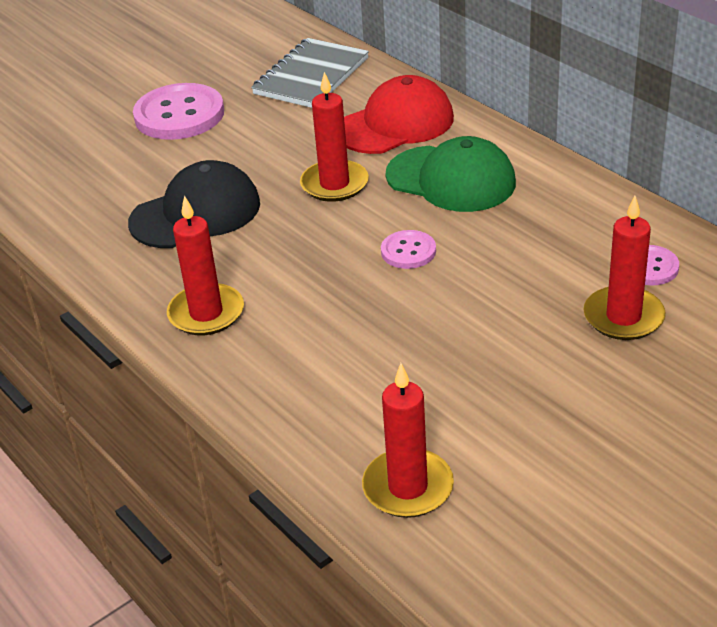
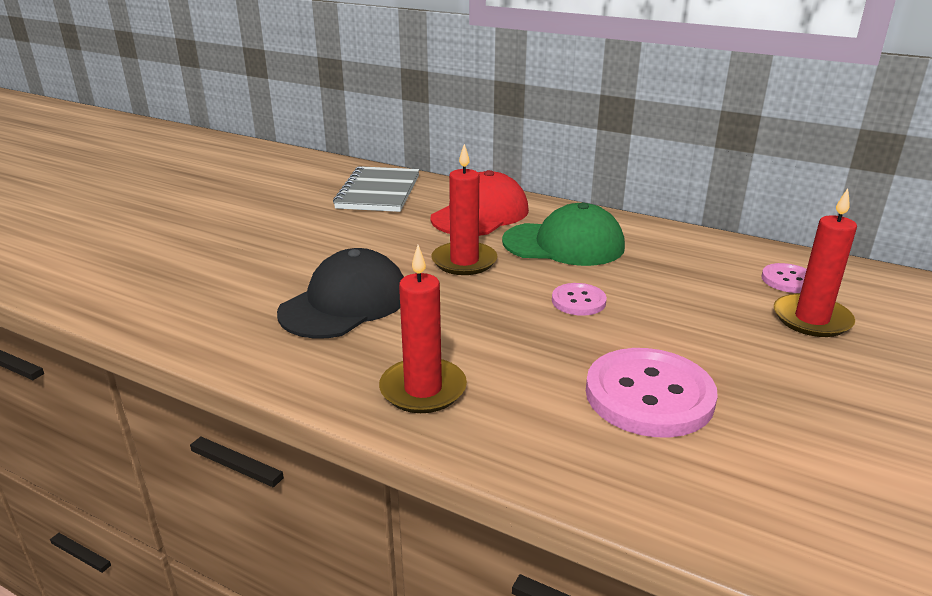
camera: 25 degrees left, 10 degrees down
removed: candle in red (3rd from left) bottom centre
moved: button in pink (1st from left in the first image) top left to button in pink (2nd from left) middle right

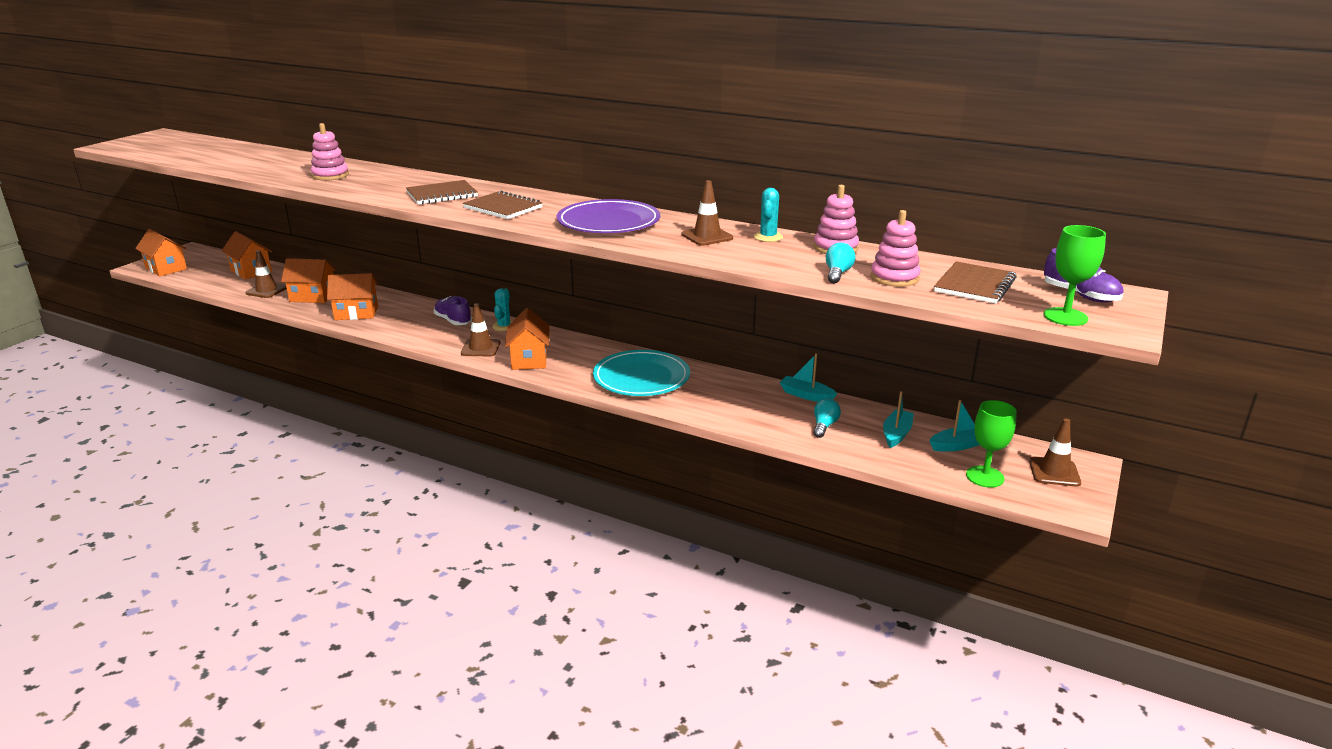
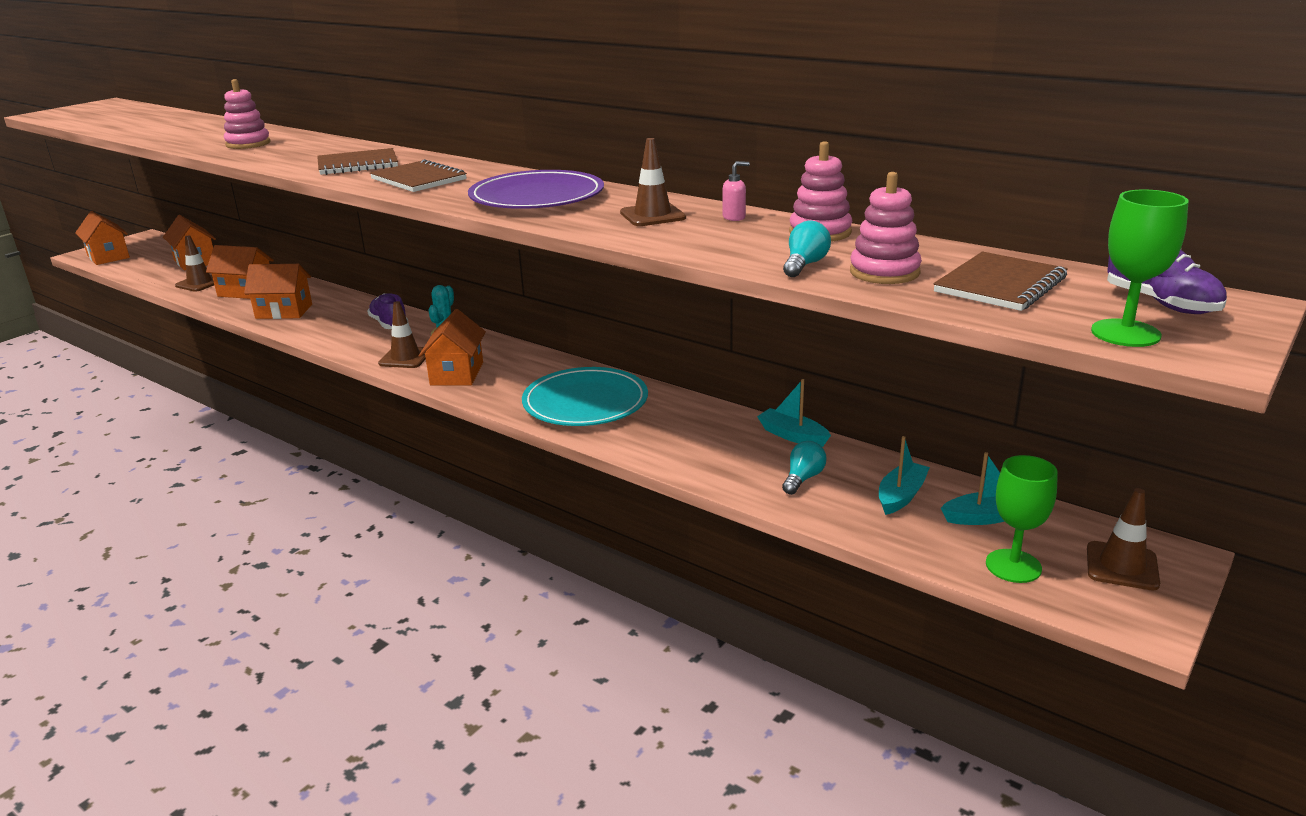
camera: 10 degrees right, 0 degrees up
replaced: cactus in turquoise (2nd from left) top centre to soap dispenser in pink top centre

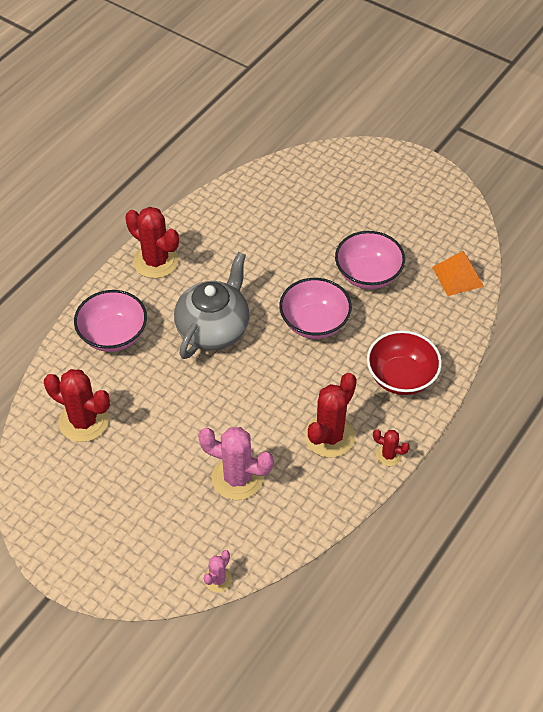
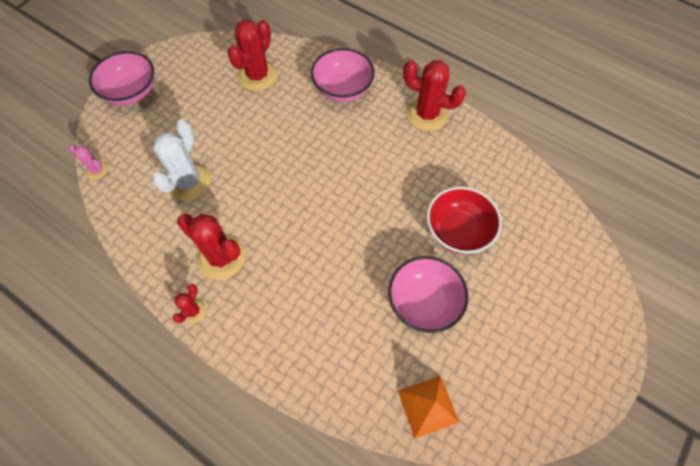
camera: 90 degrees right, 10 degrees up
removed: teapot in grey centre
moved: bowl in pink (2nd from left in the first image) centre to bowl in pink (1st from left) top left; bowl in red middle right to centre
recoloured: cactus in pink (2nd from left) centre to cactus in white middle left
turned: cactus in red (2nd from left in the first image) middle left = top centre 75 degrees clockwise

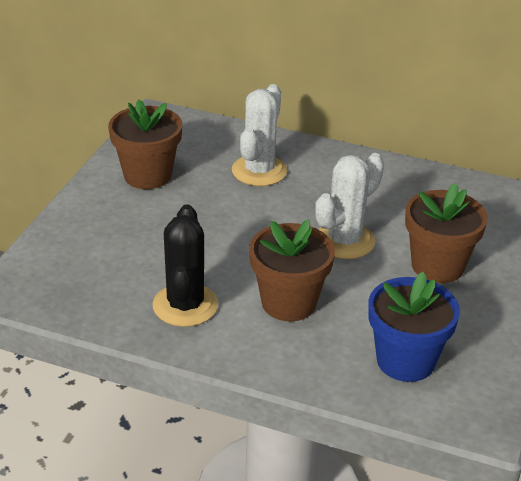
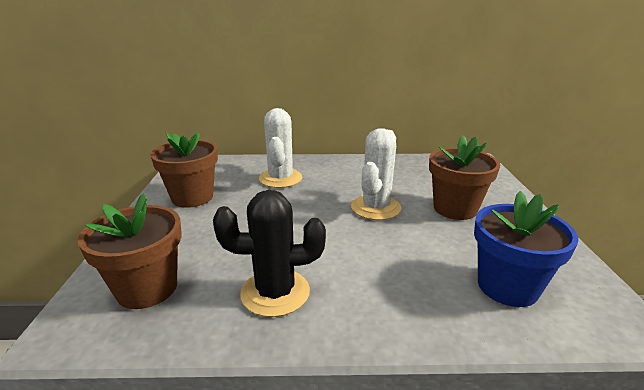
camera: 20 degrees left, 10 degrees down
moved: flower pot in brown (2nd from left in the first image) centre to flower pot in brown (1st from left) middle left
turned: cactus in black centre = centre 75 degrees counterclockwise

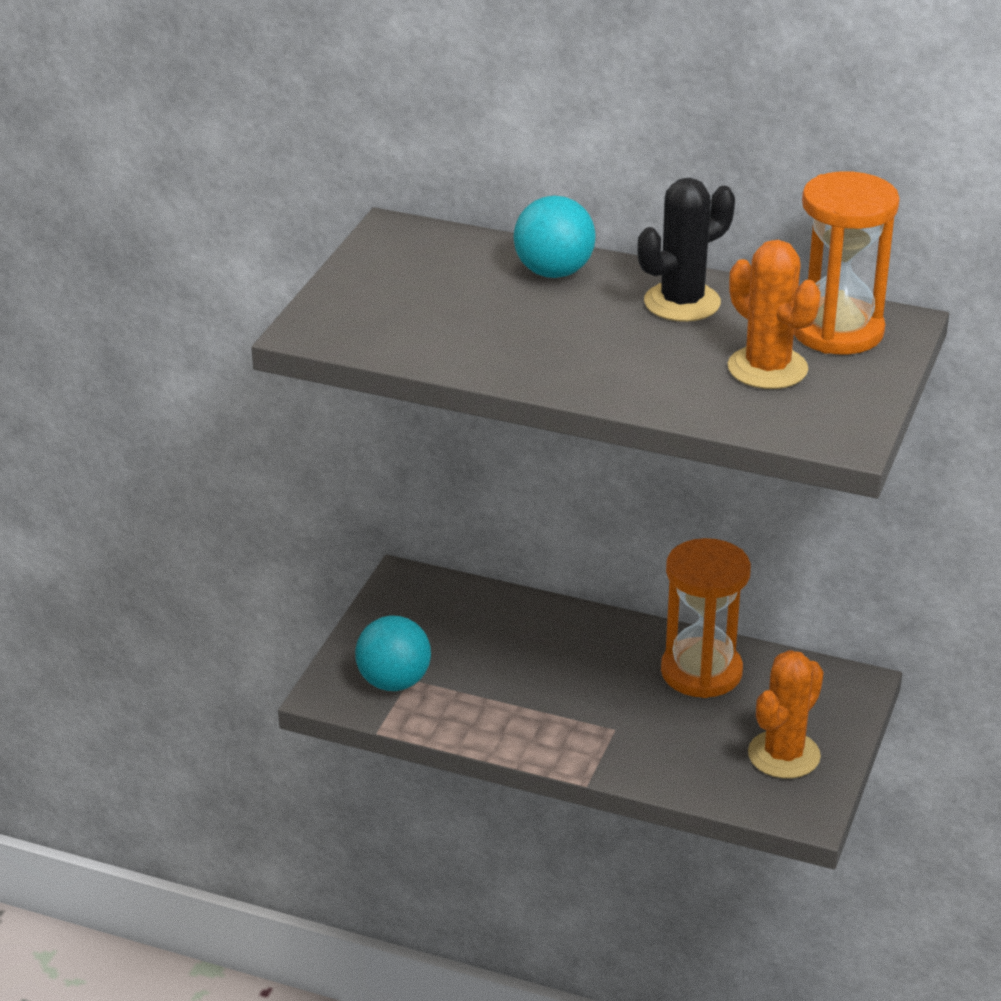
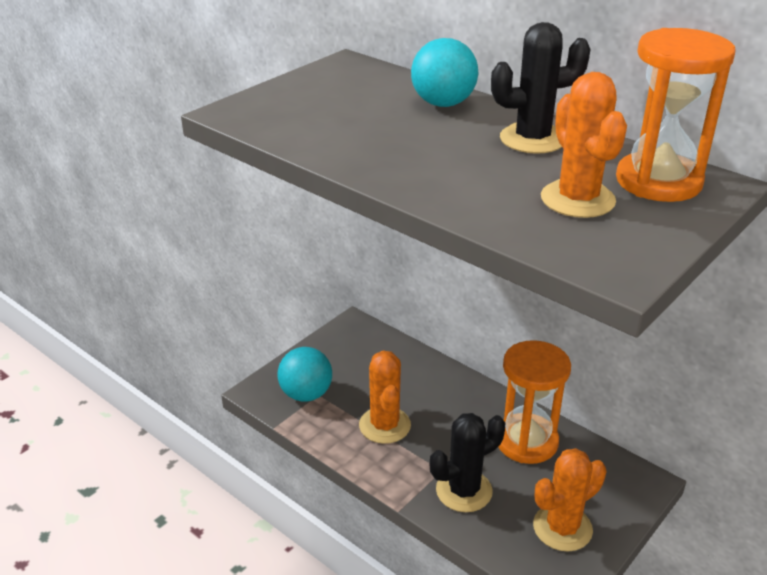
camera: 20 degrees right, 0 degrees up
added: cactus in orange (1st from left) bottom centre; cactus in black (1st from left) bottom centre

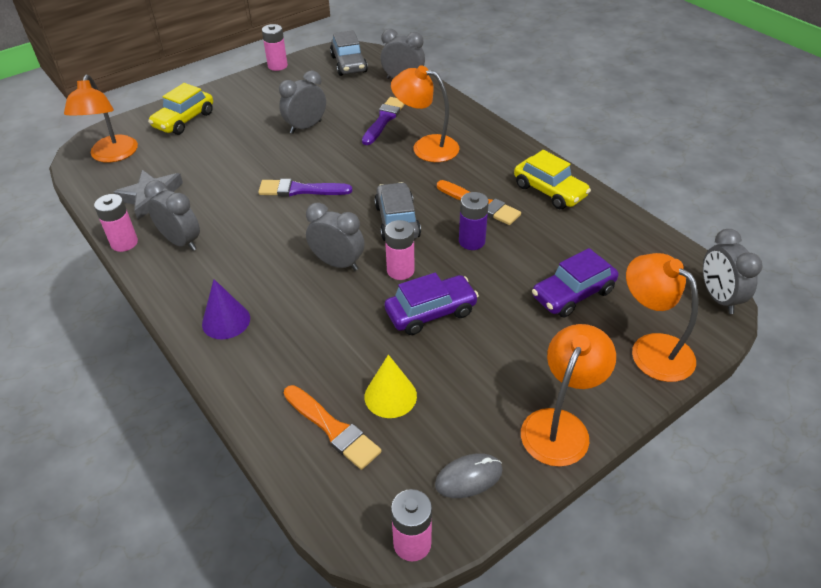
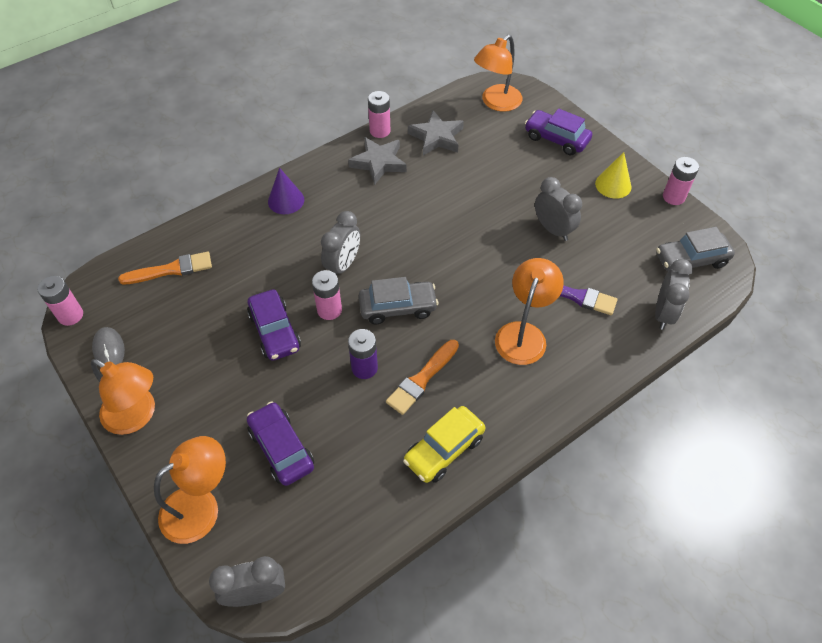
camera: 90 degrees right, 10 degrees up
removed: brush in purple (1st from left) top centre
moved: cone in yellow centre to top right
replaced: clock in grey (1st from left) middle left to star in grey (1st from left) top centre
recoloured: car in yellow (1st from left) top left to car in purple (3rd from left) top right
turned: lamp in orange (1st from left in the first image) top left = top centre 45 degrees counterclockwise; brush in orange (1st from left) bottom centre = middle left 150 degrees counterclockwise

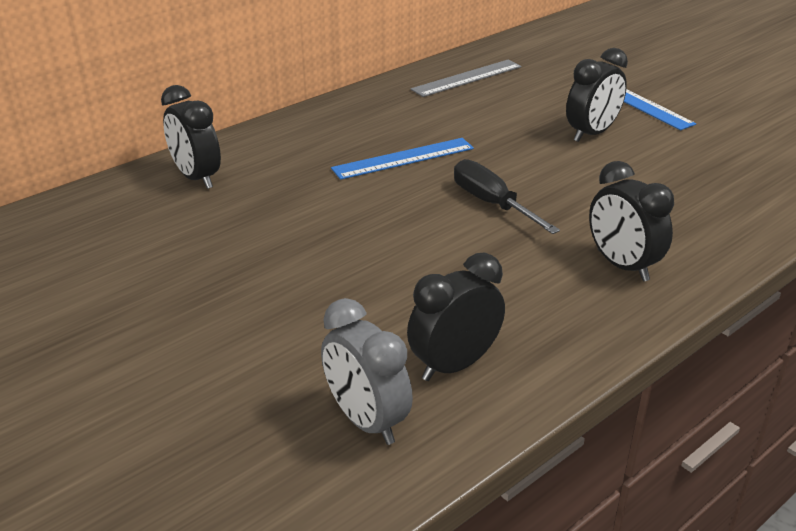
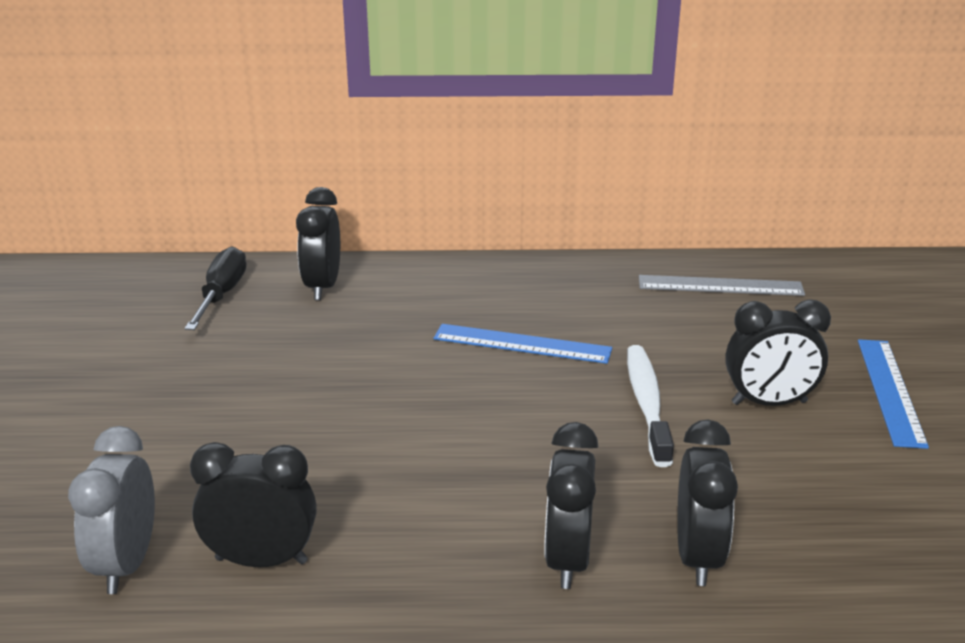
camera: 40 degrees right, 5 degrees down
added: toothbrush in white middle right; clock in black (4th from left) bottom right
moved: screwdriver in black centre to middle left

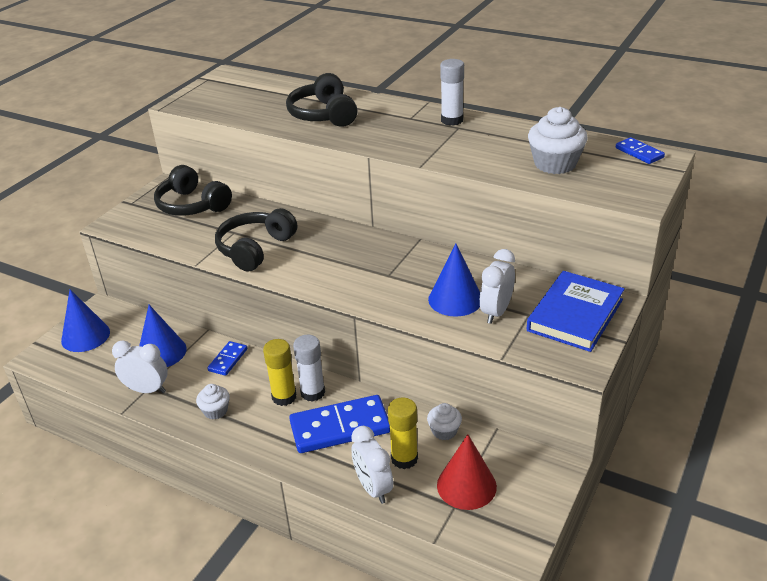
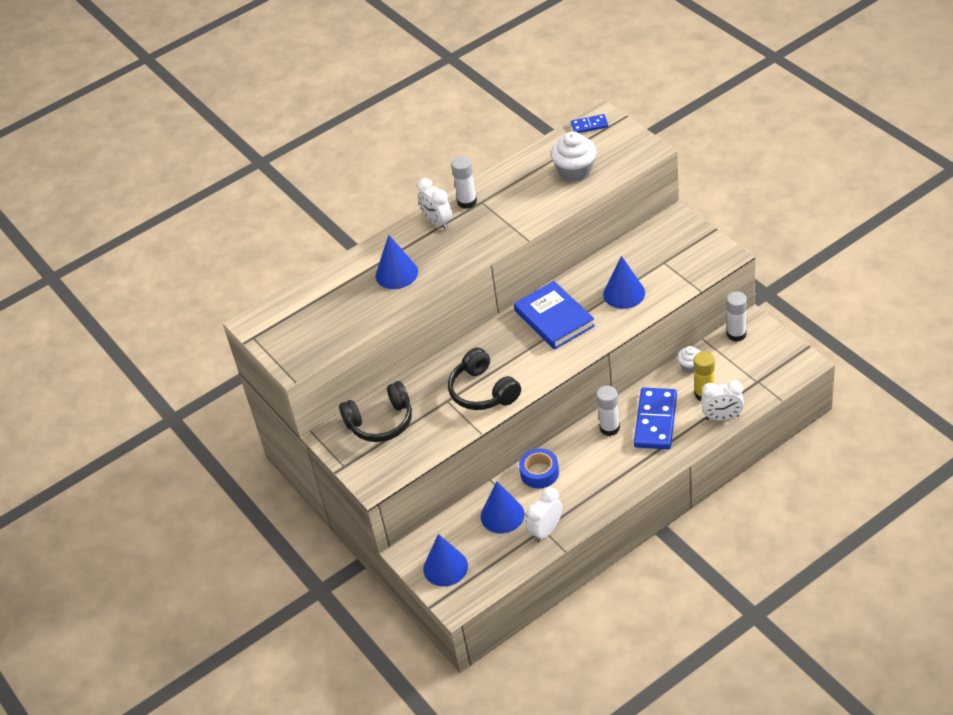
camera: 60 degrees left, 10 degrees up
removed: cupcake in white (1st from left) bottom left; glue stick in yellow (1st from left) centre; cone in red bottom centre
added: glue stick in white (3rd from left) middle right
moved: clock in white (3rd from left in the first image) centre to clock in white (1st from left) top centre; book in blue middle right to centre
replaced: domino in blue (1st from left) middle left to tape in blue centre; headphones in black (3rd from left) top centre to cone in blue (1st from left) centre

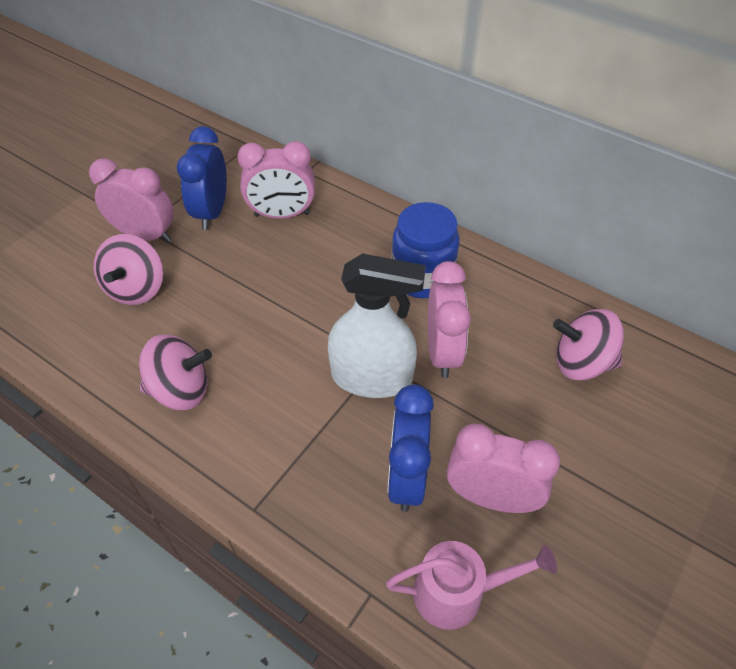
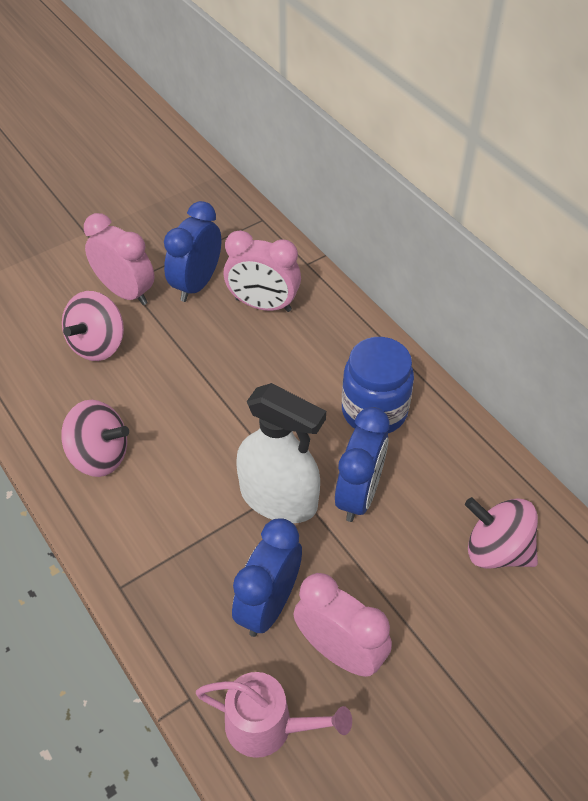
camera: 20 degrees right, 0 degrees up
recoloured: clock in pink (3rd from left) centre to clock in blue (3rd from left) centre

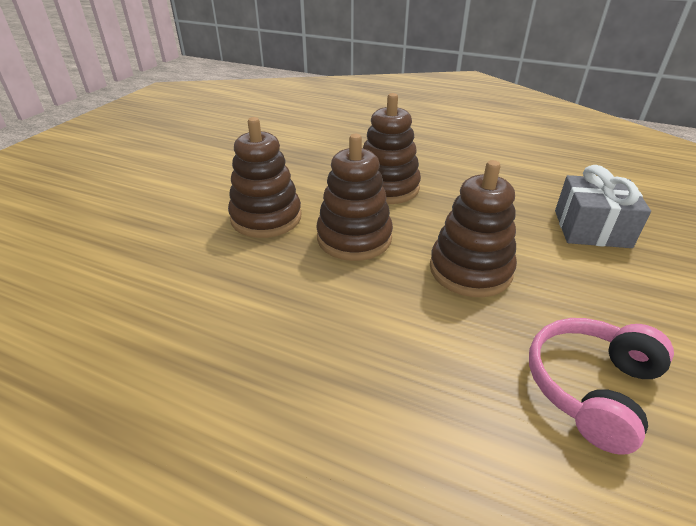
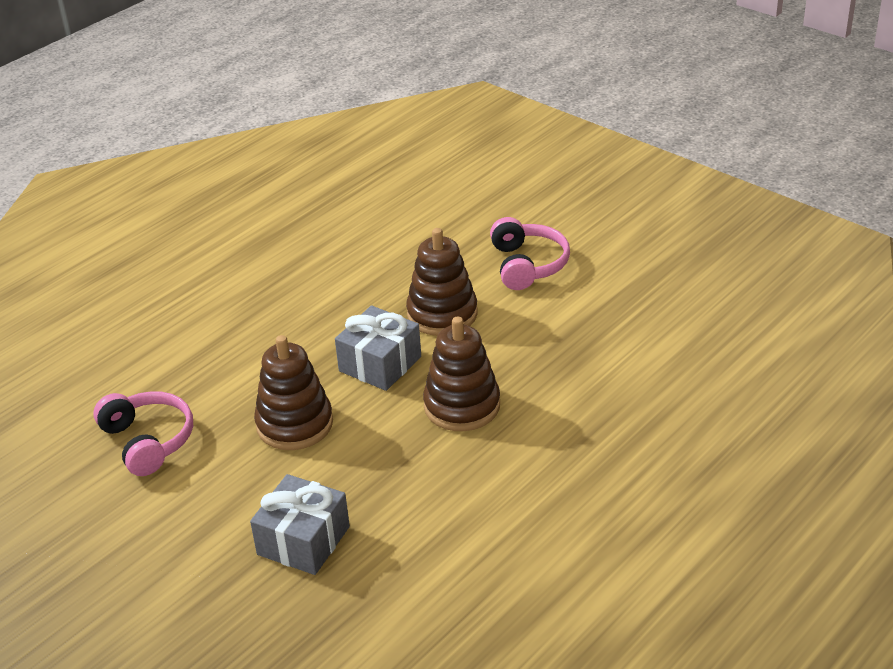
camera: 110 degrees right, 0 degrees up
added: headphones in pink (2nd from left) centre
replaced: stacking toy in brown (2nd from left) centre to gift in grey (2nd from left) centre

